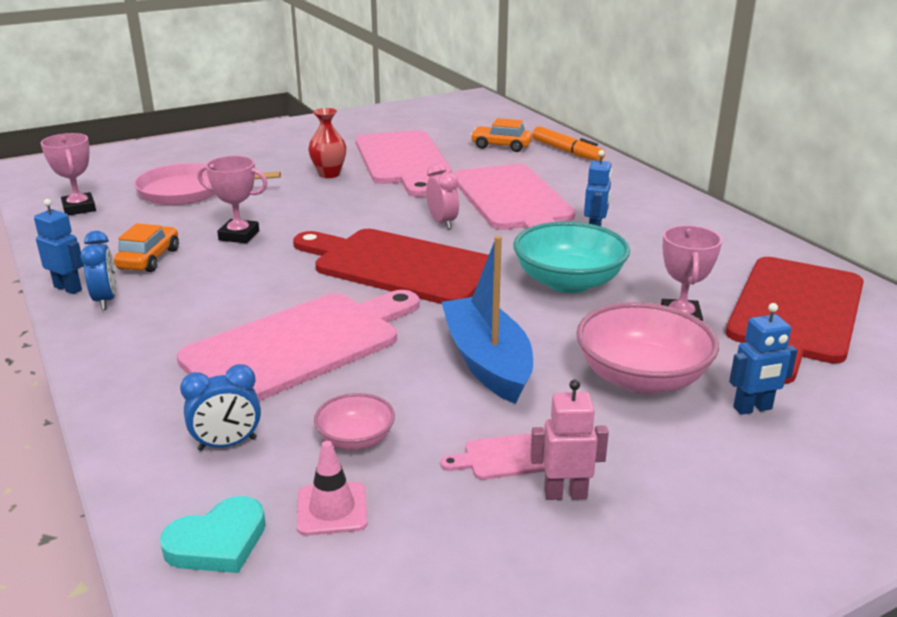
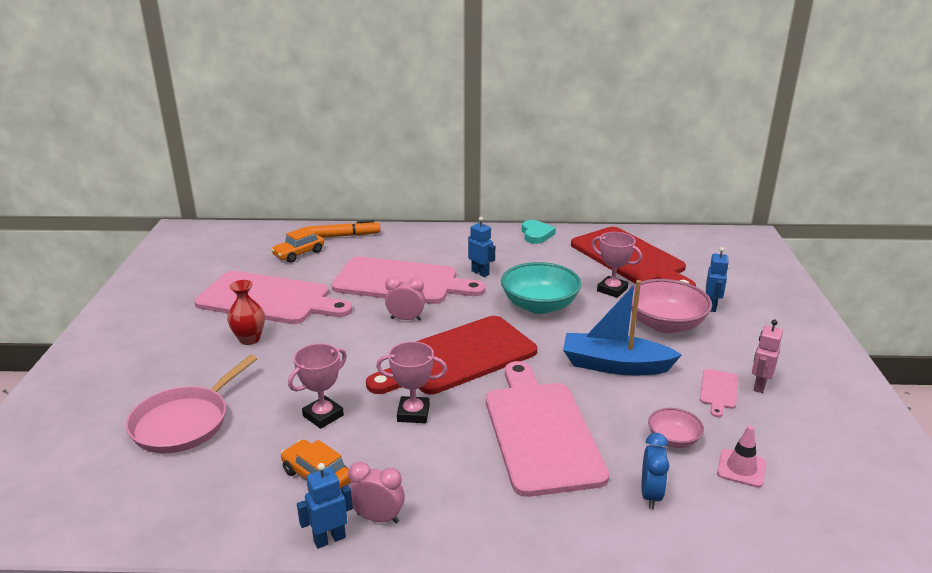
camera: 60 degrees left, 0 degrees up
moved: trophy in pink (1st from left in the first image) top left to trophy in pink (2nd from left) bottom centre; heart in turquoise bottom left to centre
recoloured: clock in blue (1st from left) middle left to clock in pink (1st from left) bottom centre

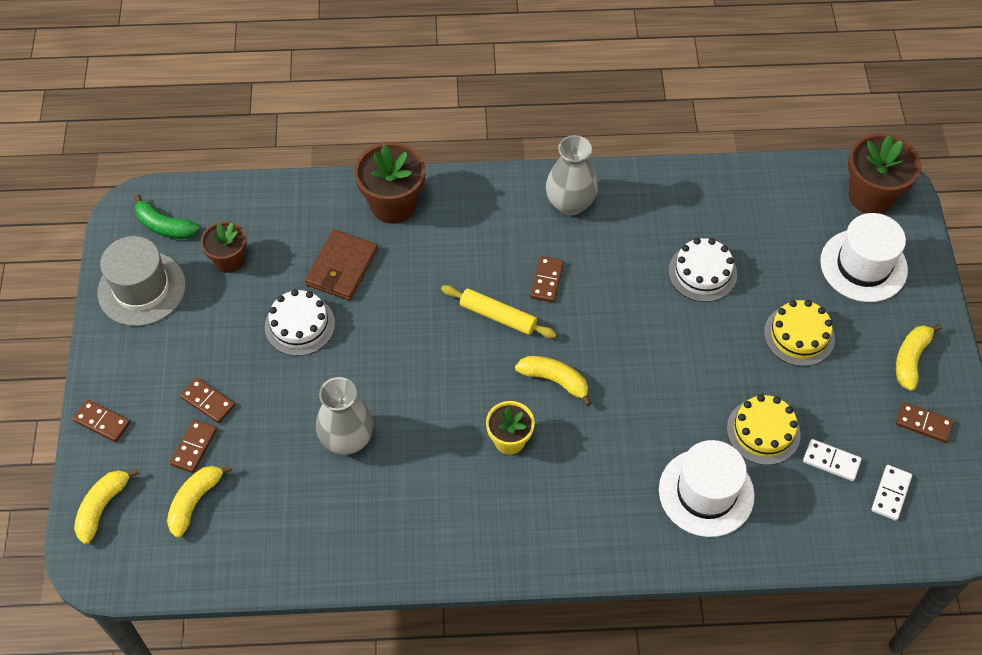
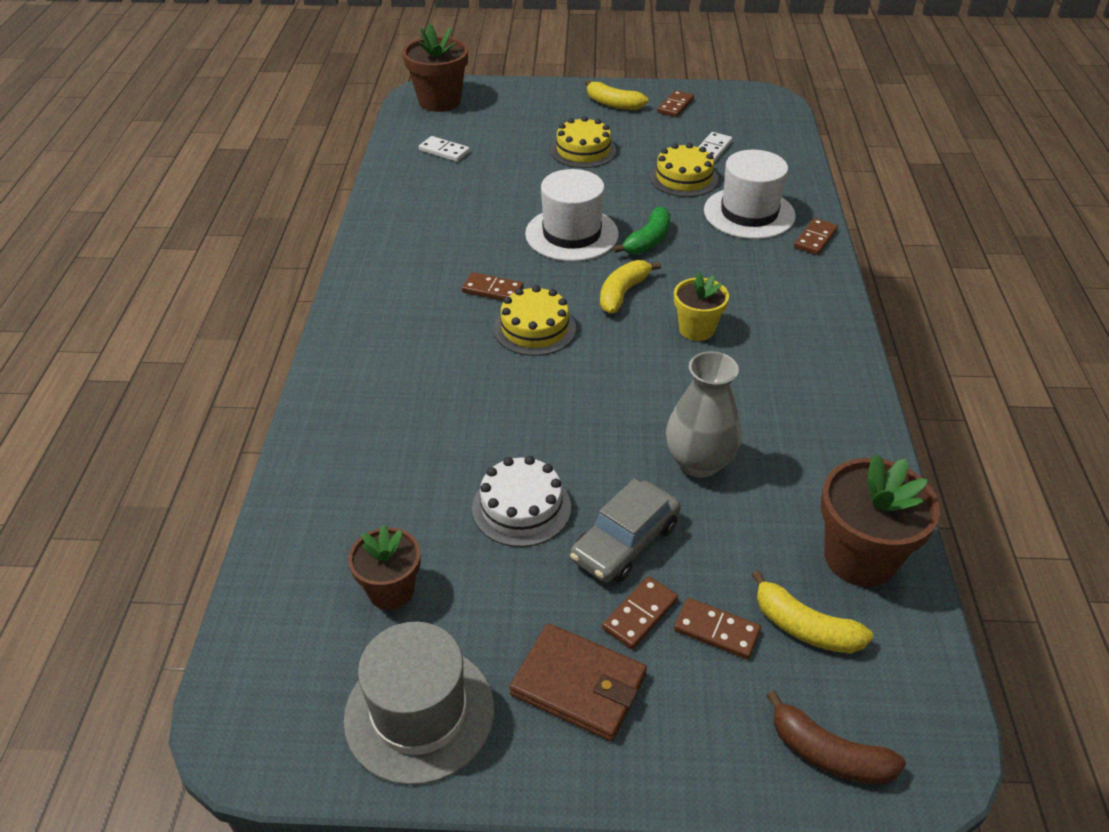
camera: 85 degrees left, 15 degrees down
removed: vase in grey (2nd from left) top centre; cake in white (2nd from left) middle right
added: car in grey centre
moved: domino in brown (1st from left in the first image) middle left to domino in brown (5th from left) top right; banana in green top left to top centre; wallet in brown centre to bottom centre; flower pot in brown (2nd from left in the first image) top centre to flower pot in brown (3rd from left) middle right; hat in white (2nd from left in the first image) middle right to hat in white (1st from left) top centre; domino in white (2nd from left in the first image) bottom right to domino in white (1st from left) top centre
replaced: rolling pin in yellow centre to cake in yellow (1st from left) centre
recoloured: banana in yellow (1st from left) bottom left to banana in brown bottom right

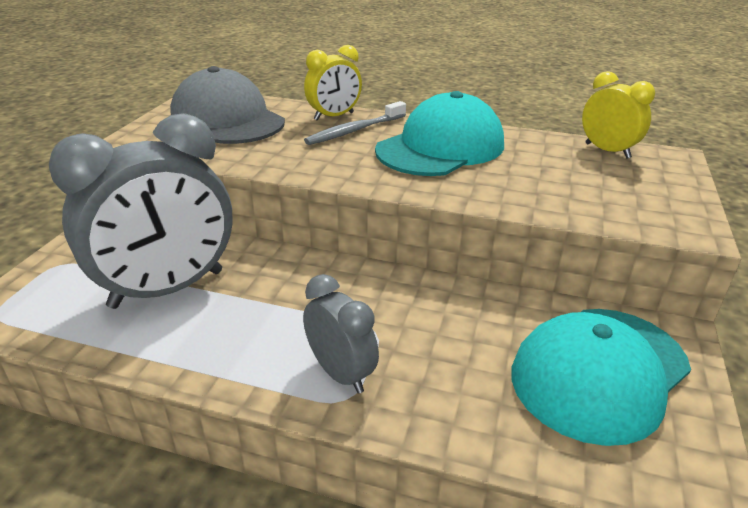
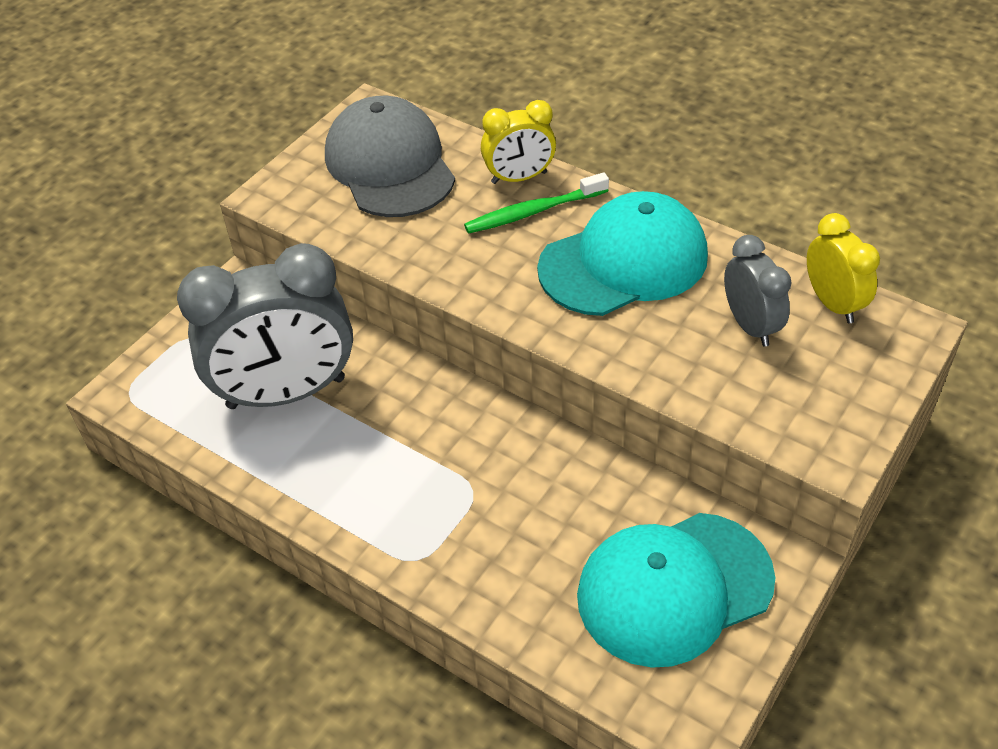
camera: 20 degrees right, 15 degrees up
moved: clock in grey (2nd from left) centre to middle right
recoloured: toothbrush in grey top centre to toothbrush in green top centre

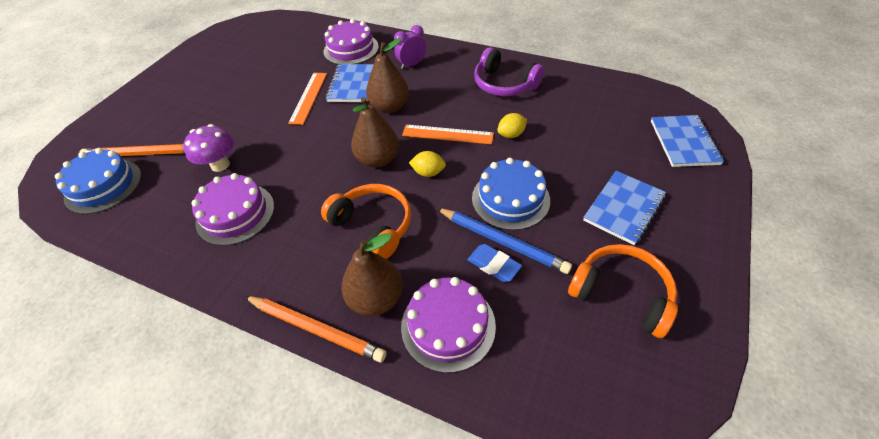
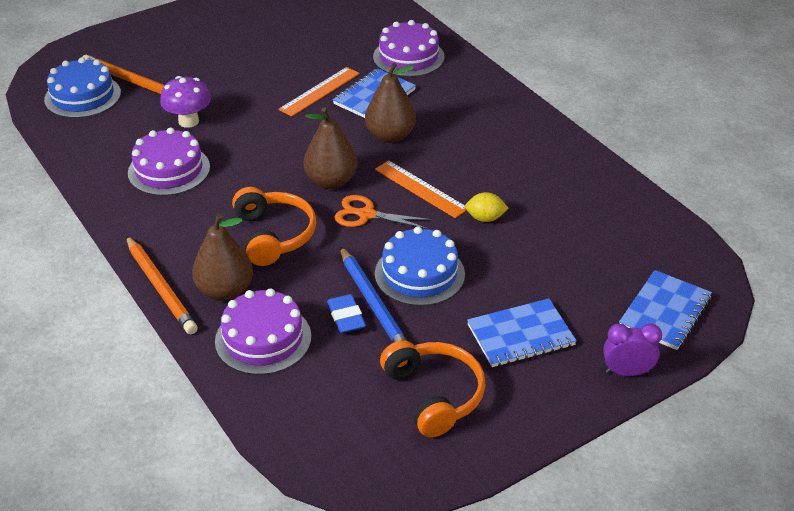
camera: 30 degrees right, 10 degrees down
removed: headphones in purple top centre
moved: clock in purple top centre to bottom right
replaced: lemon in yellow (1st from left) centre to scissors in orange centre

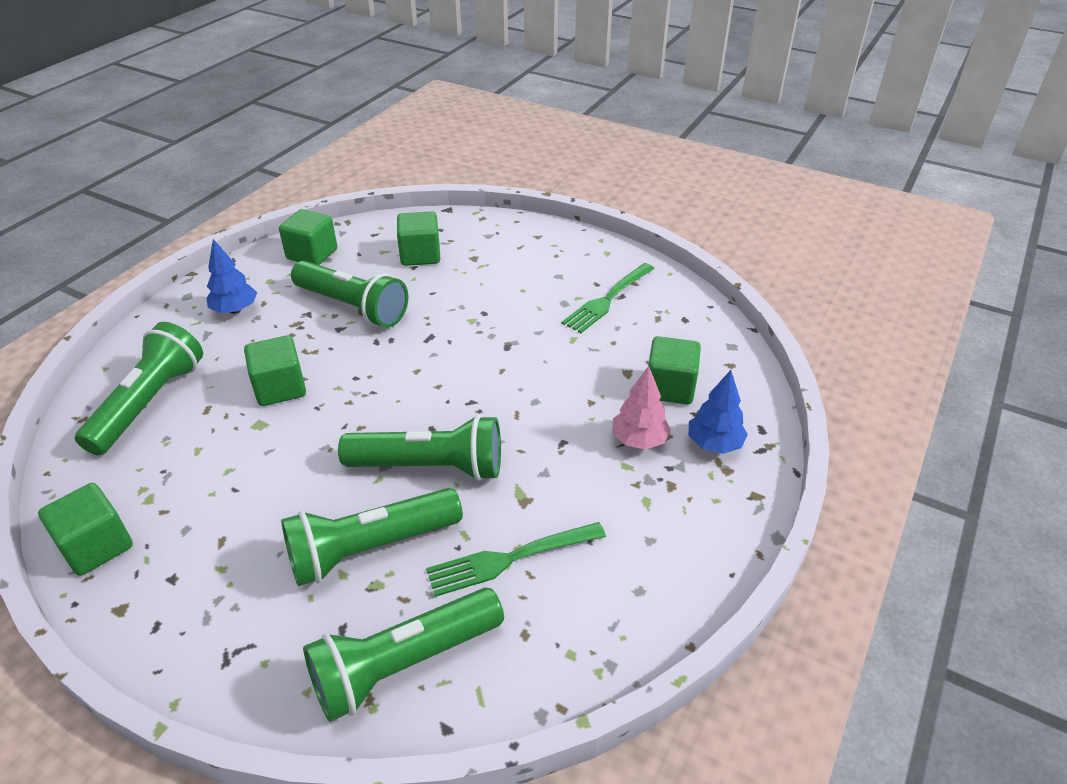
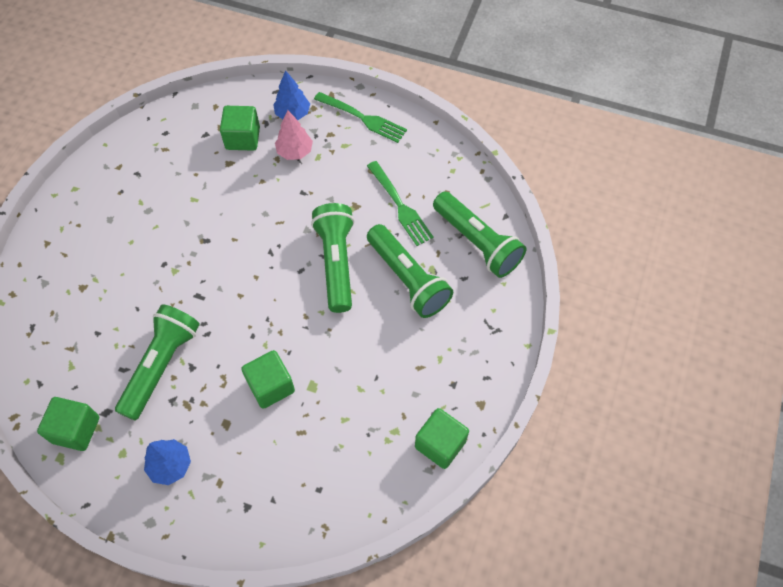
camera: 100 degrees left, 20 degrees up
removed: flashlight in green (1st from left) middle left; cube in green (4th from left) top centre
moved: fork in green (2nd from left in the first image) centre to fork in green (1st from left) top centre

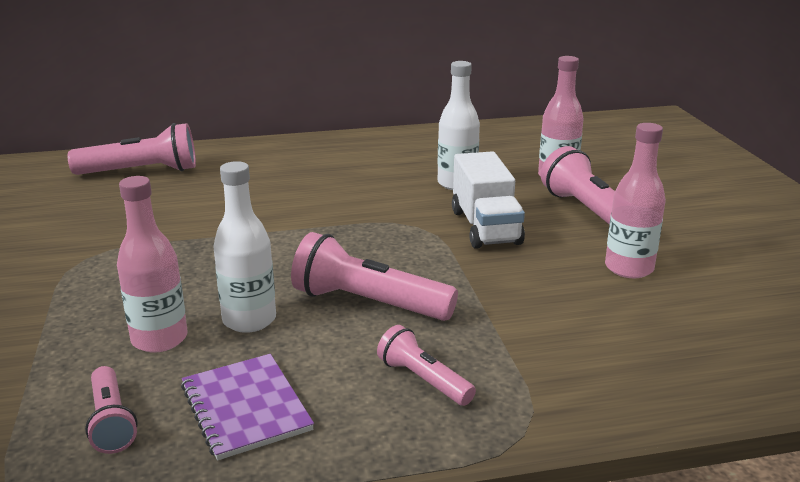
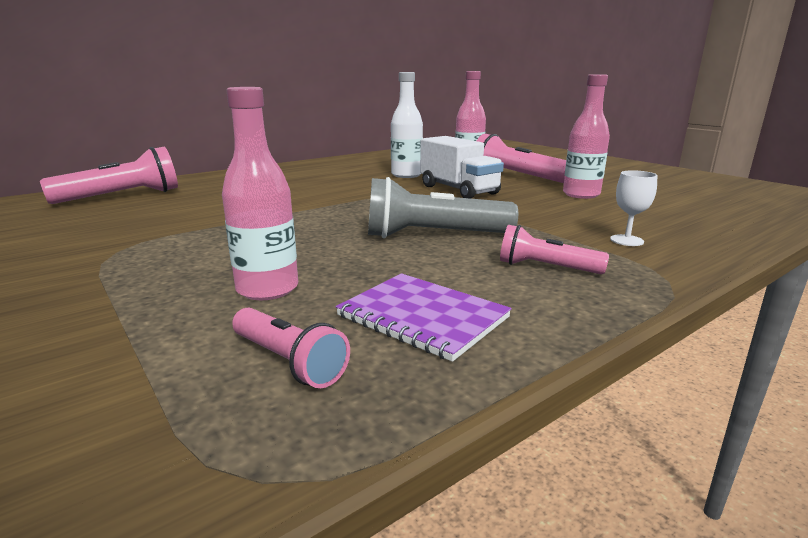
camera: 25 degrees left, 5 degrees down
removed: bottle in white (1st from left) middle left
added: goblet in white middle right
recoloured: flashlight in pink (3rd from left) centre to flashlight in grey centre

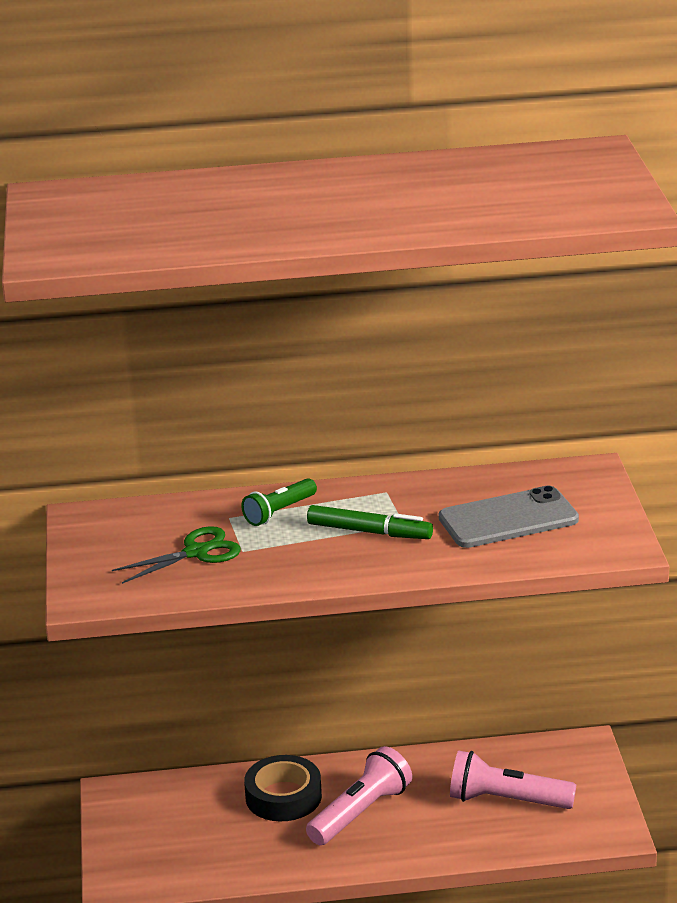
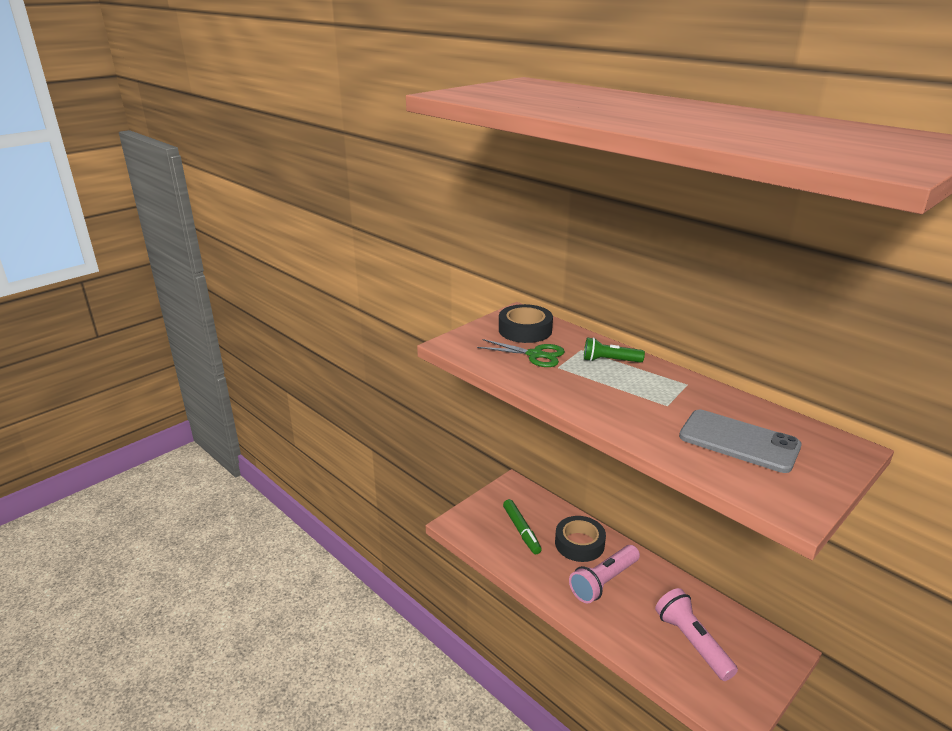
camera: 50 degrees right, 0 degrees up
added: tape in black (1st from left) centre
moved: marker in green centre to bottom centre
turned: flashlight in pink (1st from left) bottom centre = bottom centre 135 degrees clockwise

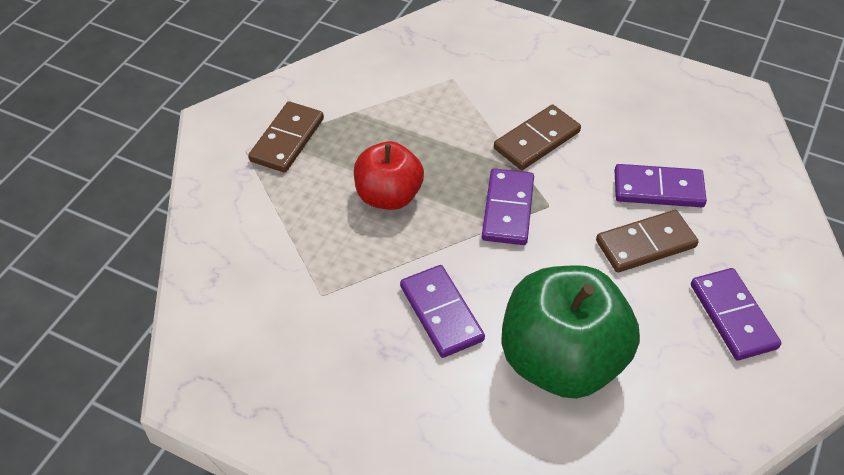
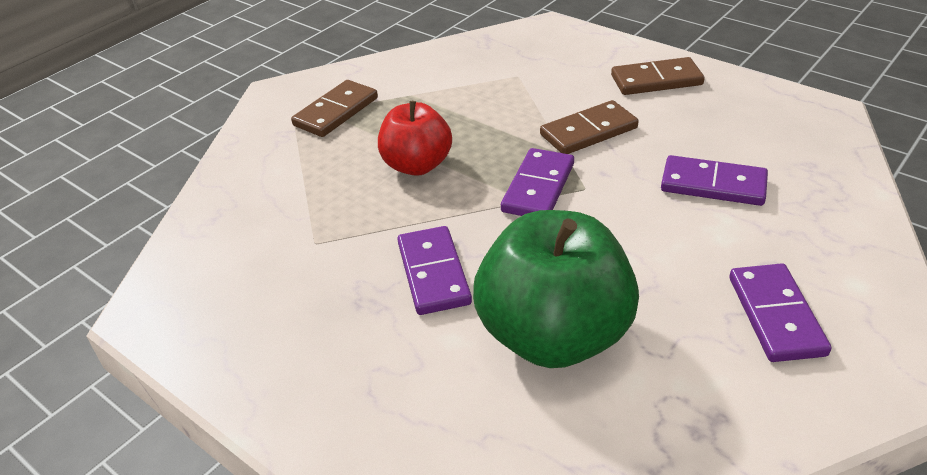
camera: 15 degrees right, 10 degrees down
moved: domino in brown (3rd from left) middle right to top right

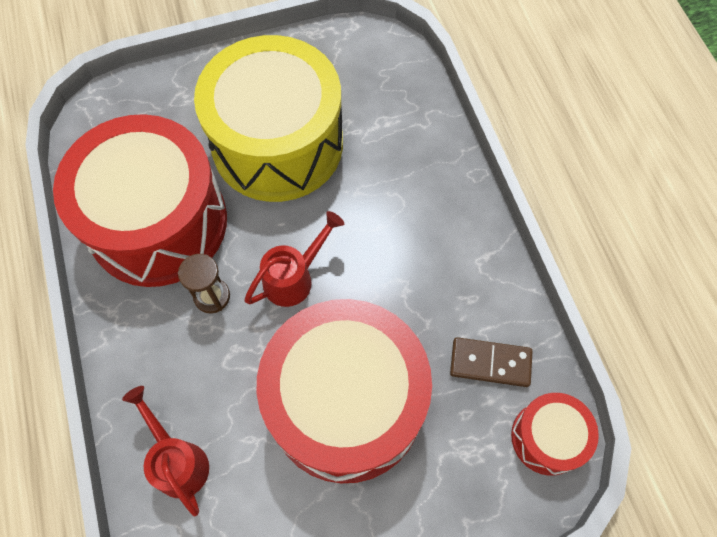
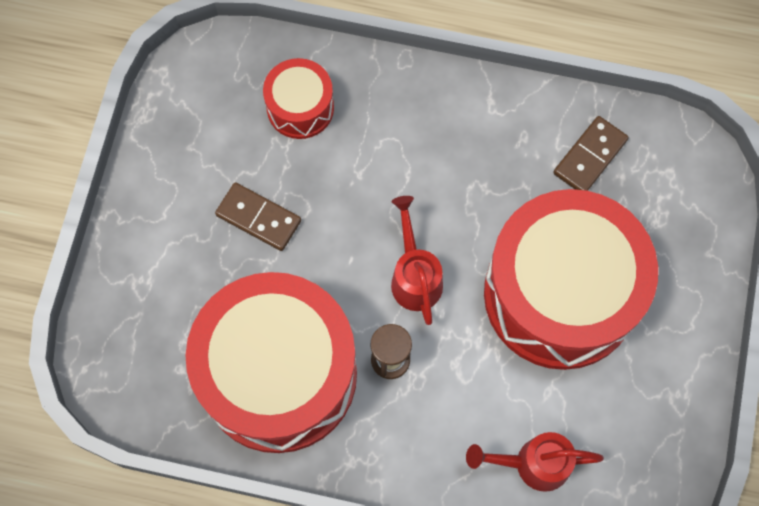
camera: 60 degrees left, 5 degrees up
moved: drum in red (3rd from left in the first image) bottom right to drum in red (2nd from left) top centre
replaced: drum in yellow top centre to domino in brown (1st from left) centre

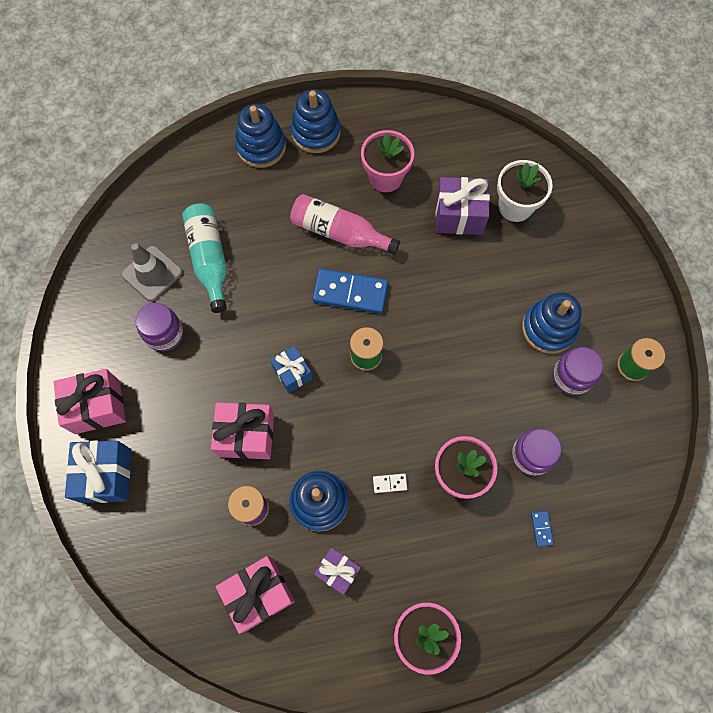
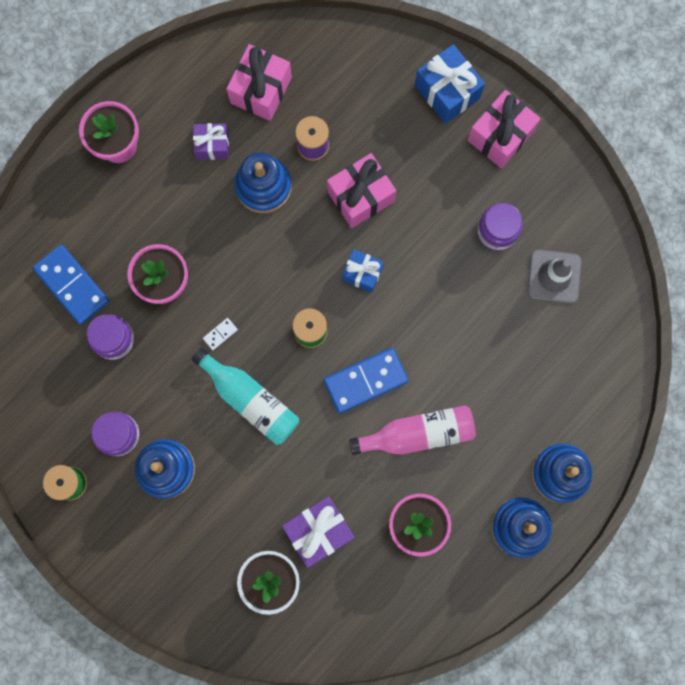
camera: 145 degrees right, 10 degrees up
moved: bottle in turquoise middle left to centre; domino in white bottom centre to middle left
resized: domino in blue (2nd from left in the first image) bottom right = middle left x2.35

